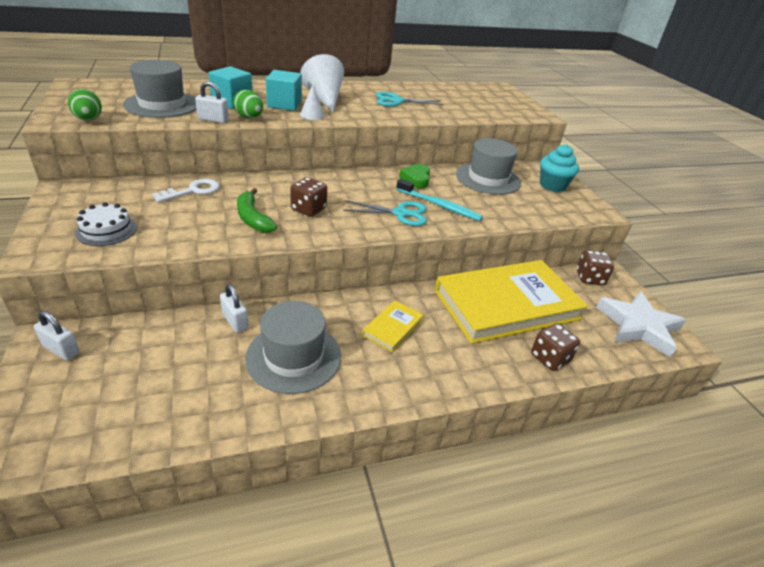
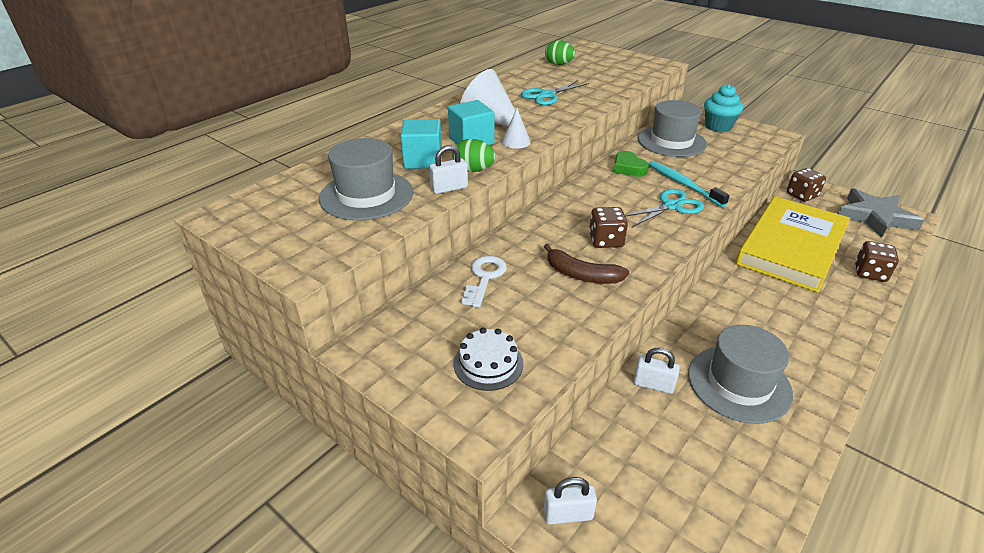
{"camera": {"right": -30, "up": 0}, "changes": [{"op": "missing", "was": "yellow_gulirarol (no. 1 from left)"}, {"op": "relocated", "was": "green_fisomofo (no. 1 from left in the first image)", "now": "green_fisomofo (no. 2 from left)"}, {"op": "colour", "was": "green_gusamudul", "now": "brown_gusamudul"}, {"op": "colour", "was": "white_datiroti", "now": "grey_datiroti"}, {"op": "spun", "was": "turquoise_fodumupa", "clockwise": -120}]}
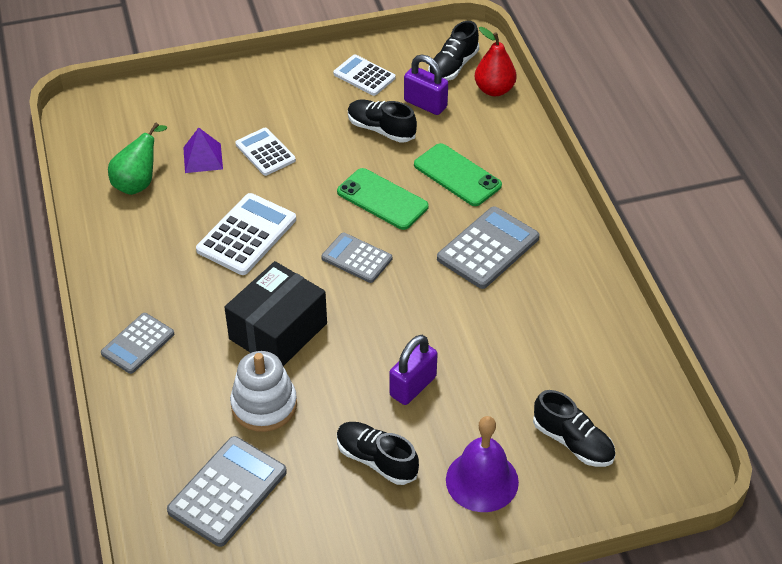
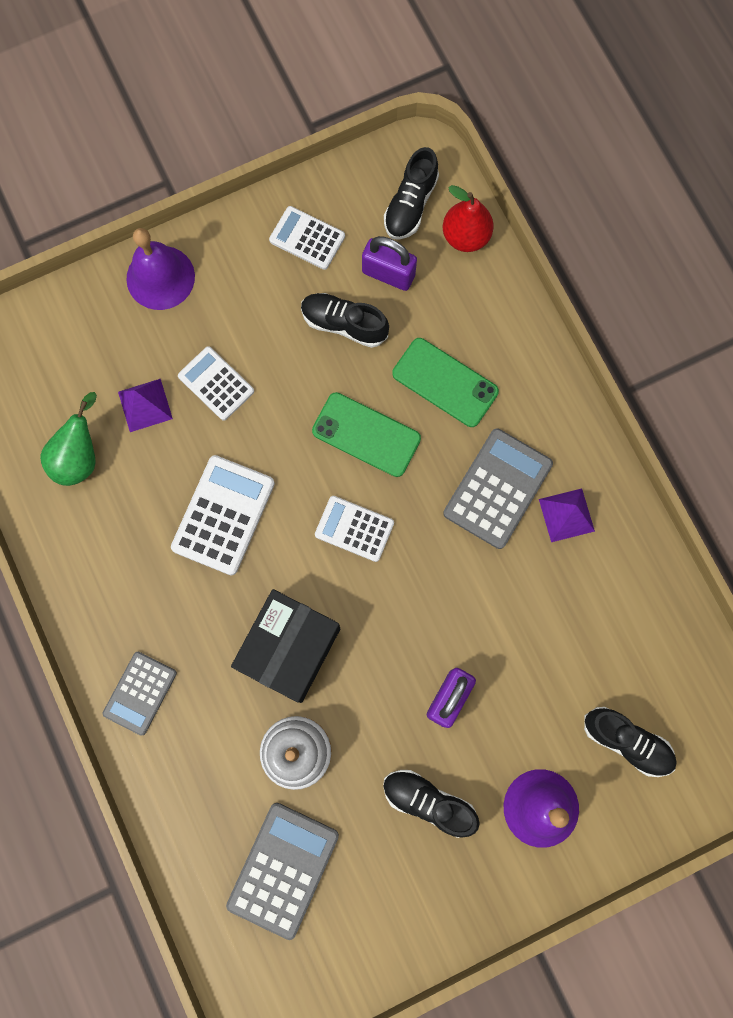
{"camera": {"right": -10, "up": 30}, "changes": [{"op": "appeared", "now": "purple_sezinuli (no. 1 from left)"}, {"op": "appeared", "now": "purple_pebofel (no. 2 from left)"}, {"op": "colour", "was": "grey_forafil (no. 3 from left)", "now": "white_forafil (no. 4 from left)"}]}
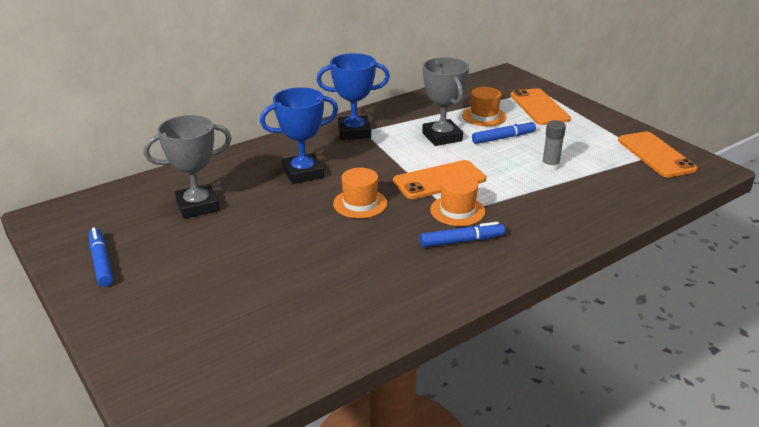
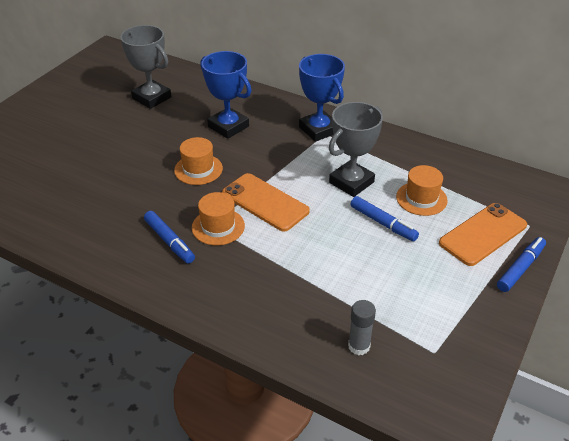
{"camera": {"right": 65, "up": 10}, "changes": [{"op": "missing", "was": "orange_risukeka (no. 3 from left)"}, {"op": "relocated", "was": "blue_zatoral (no. 1 from left in the first image)", "now": "blue_zatoral (no. 3 from left)"}, {"op": "relocated", "was": "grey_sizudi"}]}
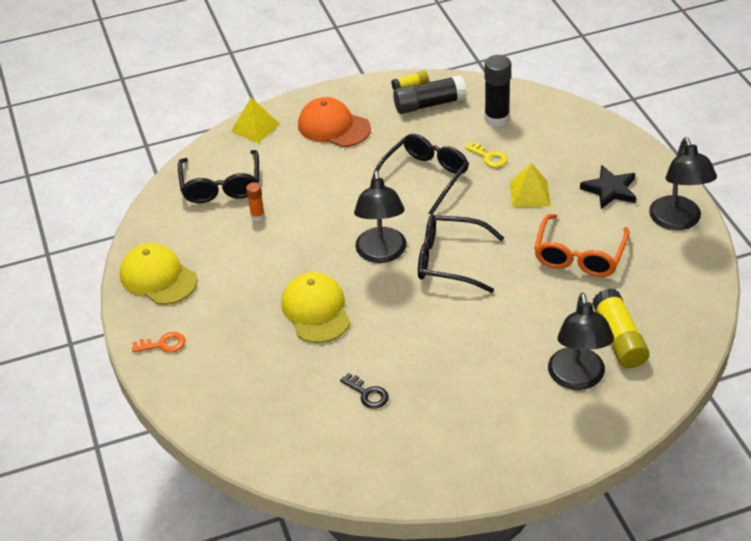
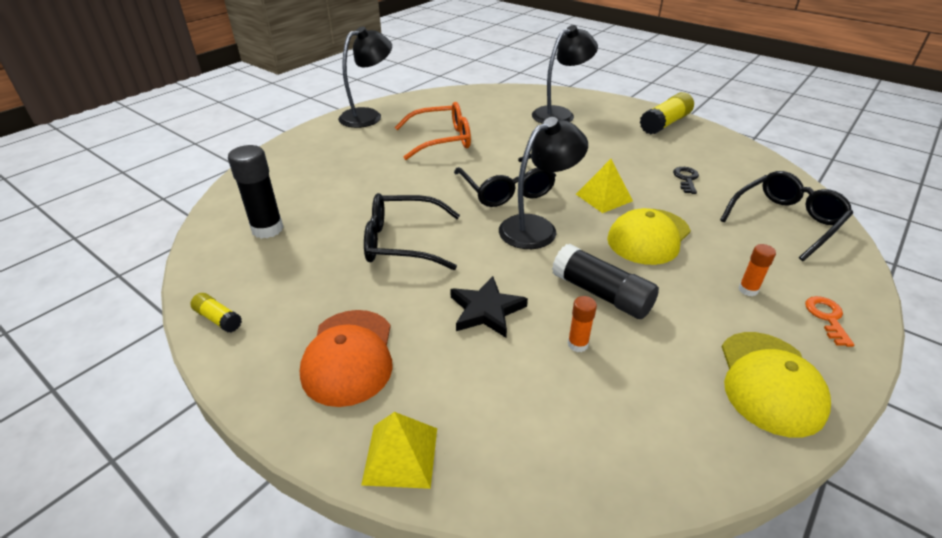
{"camera": {"right": -125, "up": -5}, "changes": [{"op": "missing", "was": "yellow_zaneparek"}, {"op": "appeared", "now": "orange_sizudi (no. 2 from left)"}, {"op": "relocated", "was": "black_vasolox (no. 1 from left in the first image)", "now": "black_vasolox (no. 3 from left)"}, {"op": "relocated", "was": "black_sizudi (no. 1 from left in the first image)", "now": "black_sizudi (no. 2 from left)"}, {"op": "relocated", "was": "yellow_pebofel (no. 2 from left)"}, {"op": "relocated", "was": "black_datiroti"}, {"op": "relocated", "was": "yellow_sizudi (no. 2 from left)"}, {"op": "spun", "was": "orange_zaneparek", "clockwise": 45}]}
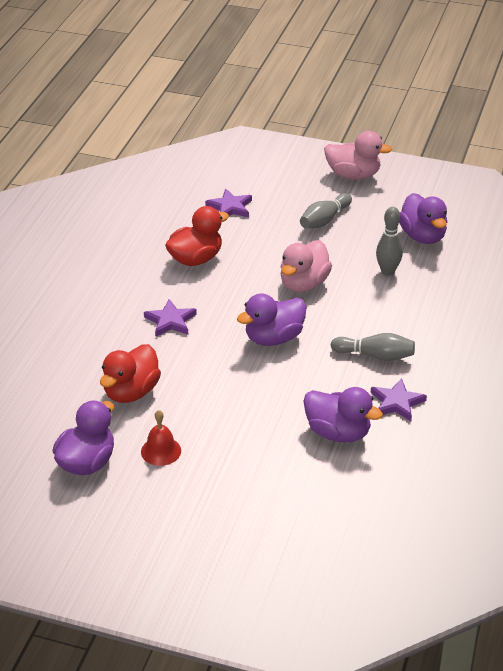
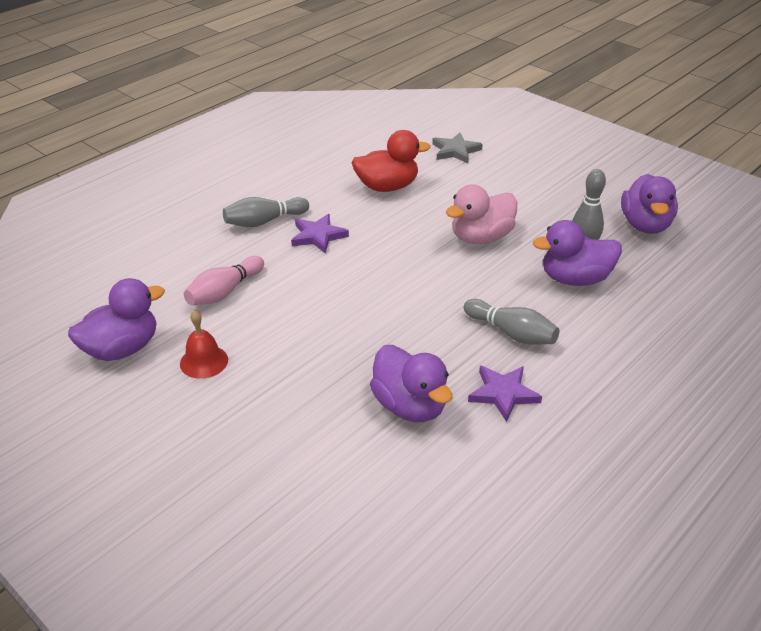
{"camera": {"right": 25, "up": 0}, "changes": [{"op": "missing", "was": "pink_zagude (no. 2 from left)"}, {"op": "relocated", "was": "purple_zagude (no. 2 from left in the first image)", "now": "purple_zagude (no. 3 from left)"}, {"op": "relocated", "was": "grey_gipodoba (no. 1 from left)"}, {"op": "exchanged", "was": "red_zagude (no. 1 from left)", "now": "pink_gipodoba"}, {"op": "colour", "was": "purple_datiroti (no. 2 from left)", "now": "grey_datiroti"}]}
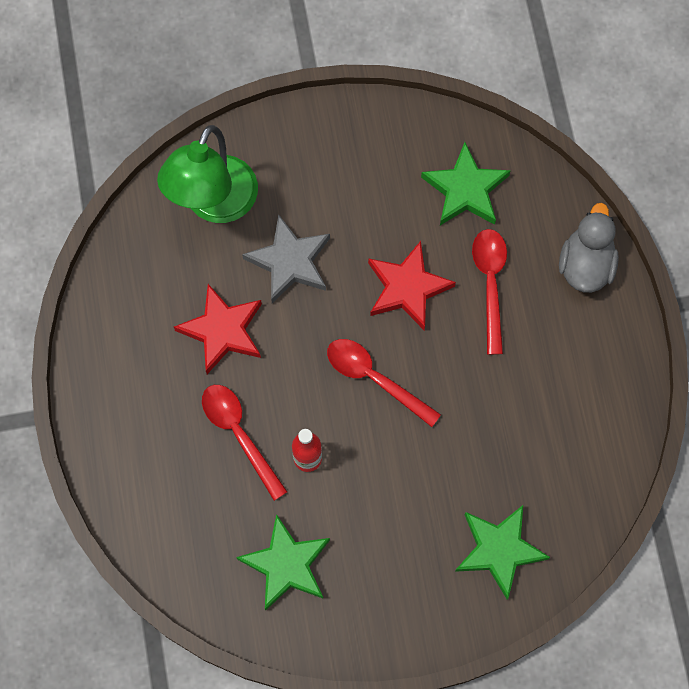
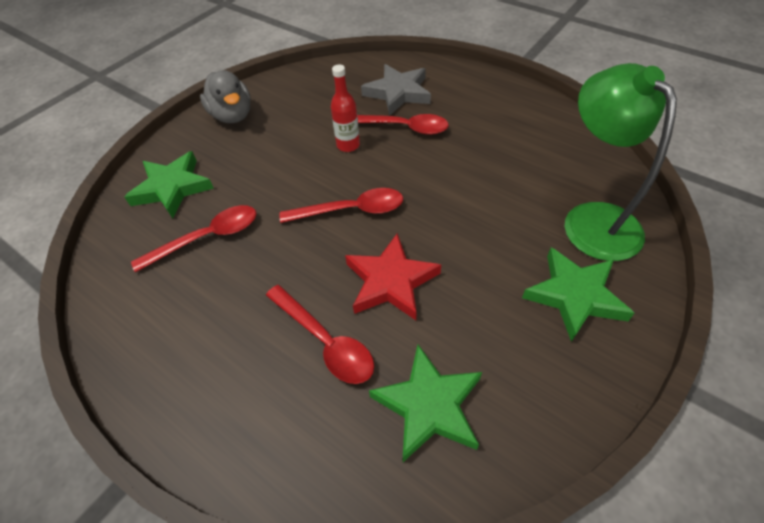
{"camera": {"right": 140, "up": -20}, "changes": [{"op": "missing", "was": "red_datiroti (no. 1 from left)"}, {"op": "appeared", "now": "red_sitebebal (no. 1 from left)"}, {"op": "relocated", "was": "green_datiroti (no. 1 from left in the first image)", "now": "green_datiroti (no. 3 from left)"}, {"op": "relocated", "was": "grey_datiroti"}, {"op": "relocated", "was": "grey_zagude"}]}
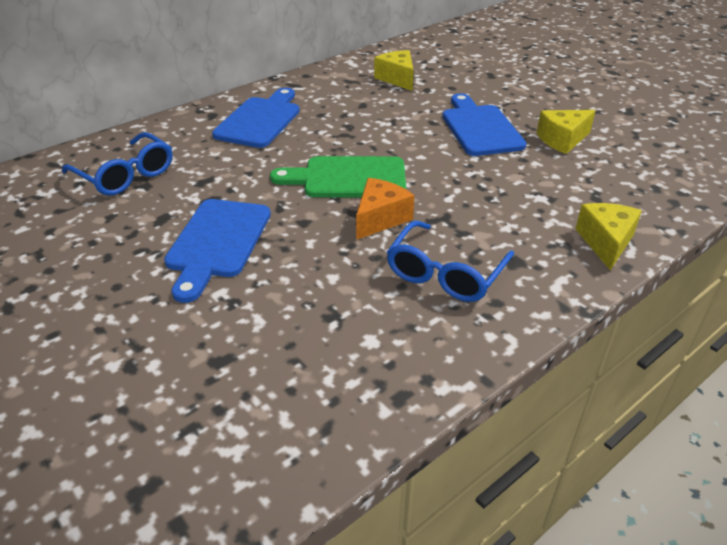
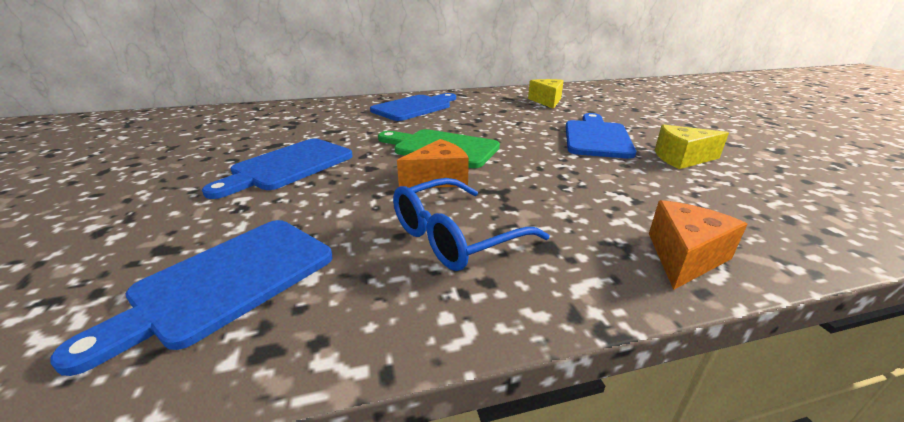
{"camera": {"right": 25, "up": -10}, "changes": [{"op": "missing", "was": "blue_vasolox (no. 1 from left)"}, {"op": "appeared", "now": "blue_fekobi (no. 1 from left)"}, {"op": "colour", "was": "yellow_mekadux (no. 3 from left)", "now": "orange_mekadux (no. 2 from left)"}]}
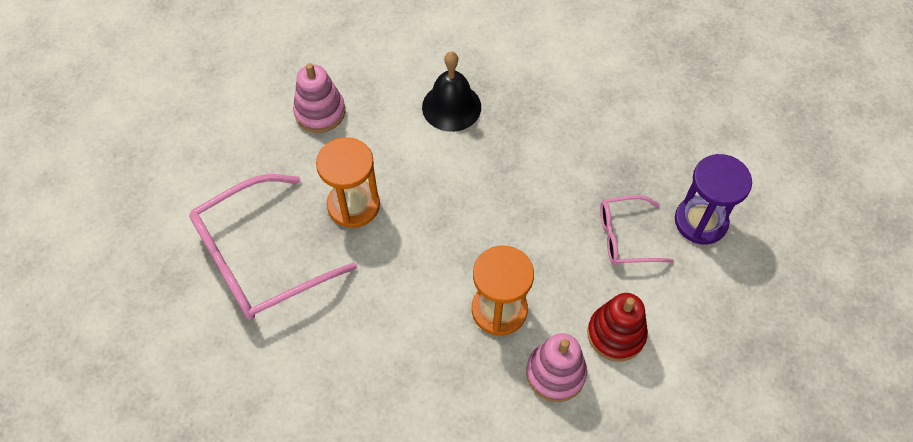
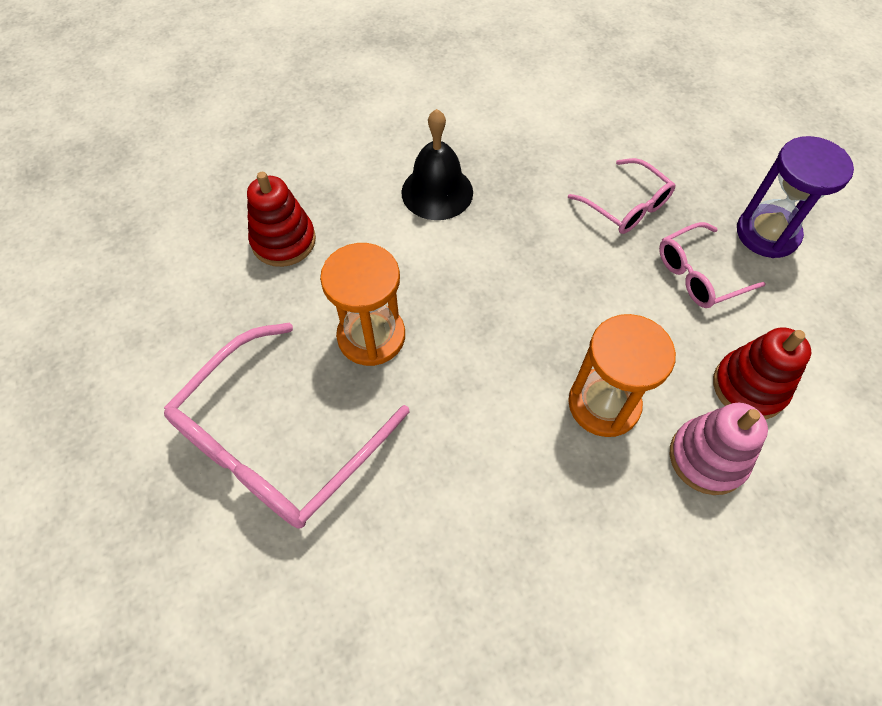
{"camera": {"right": -20, "up": 0}, "changes": [{"op": "appeared", "now": "pink_vasolox (no. 2 from left)"}, {"op": "colour", "was": "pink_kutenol (no. 1 from left)", "now": "red_kutenol (no. 1 from left)"}]}
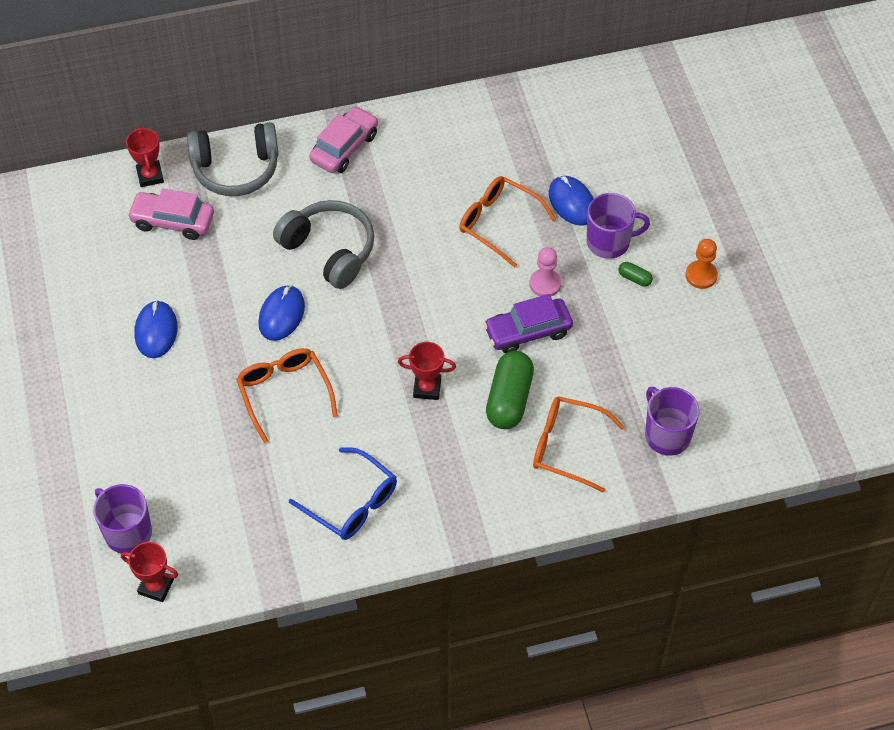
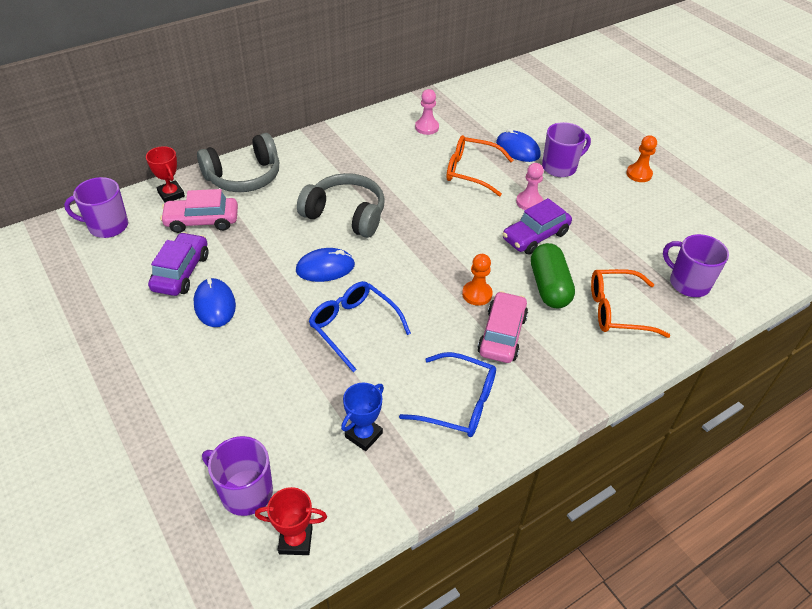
{"camera": {"right": -20, "up": -10}, "changes": [{"op": "missing", "was": "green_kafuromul (no. 2 from left)"}, {"op": "appeared", "now": "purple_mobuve (no. 1 from left)"}, {"op": "appeared", "now": "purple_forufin (no. 1 from left)"}, {"op": "appeared", "now": "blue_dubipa"}, {"op": "appeared", "now": "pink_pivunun (no. 1 from left)"}, {"op": "relocated", "was": "pink_forufin (no. 2 from left)"}, {"op": "exchanged", "was": "red_dubipa (no. 3 from left)", "now": "orange_pivunun (no. 1 from left)"}, {"op": "colour", "was": "orange_vasolox (no. 1 from left)", "now": "blue_vasolox (no. 1 from left)"}, {"op": "spun", "was": "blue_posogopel (no. 2 from left)", "clockwise": 75}]}
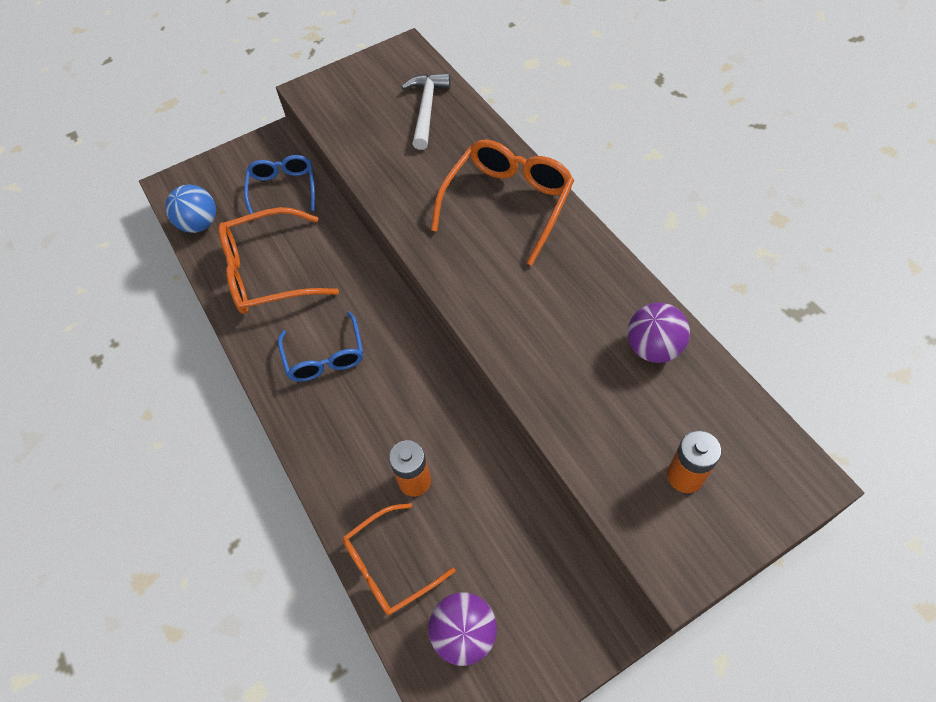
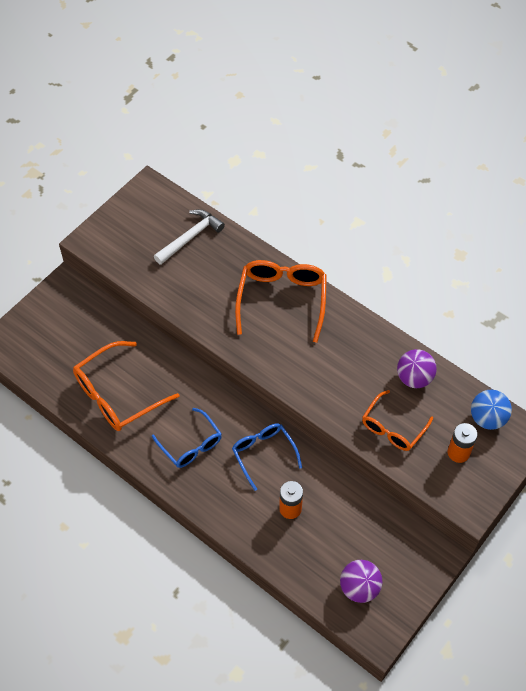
{"camera": {"right": -25, "up": 0}, "changes": [{"op": "relocated", "was": "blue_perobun"}, {"op": "relocated", "was": "blue_vasolox (no. 1 from left in the first image)", "now": "blue_vasolox (no. 2 from left)"}, {"op": "relocated", "was": "orange_vasolox (no. 2 from left in the first image)", "now": "orange_vasolox (no. 3 from left)"}, {"op": "spun", "was": "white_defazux", "clockwise": 60}]}
